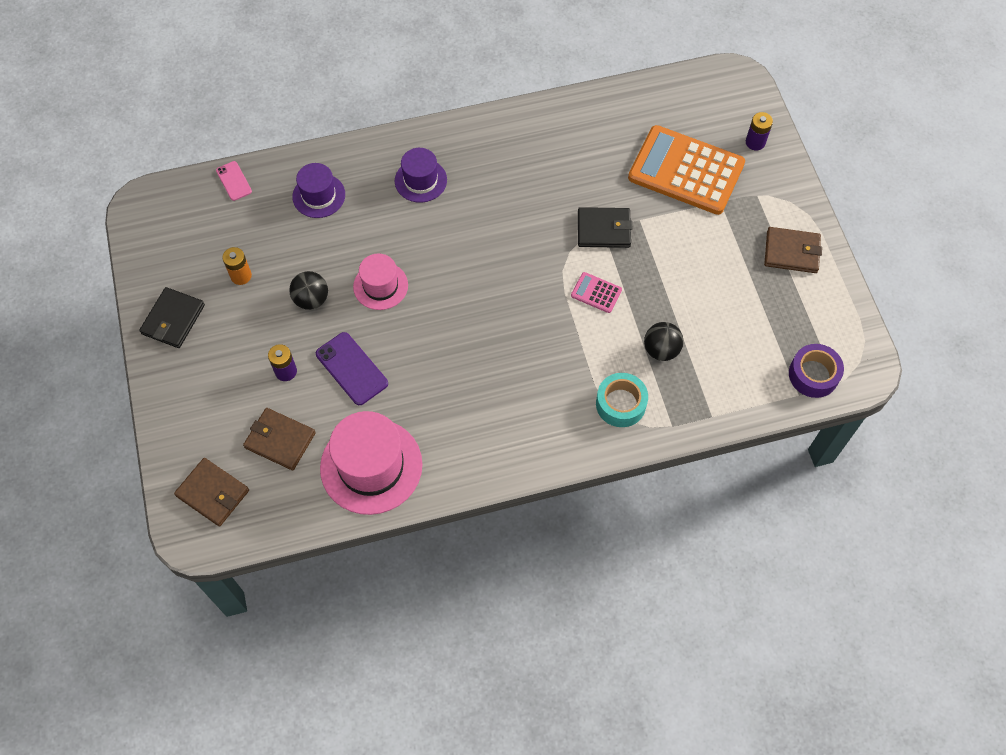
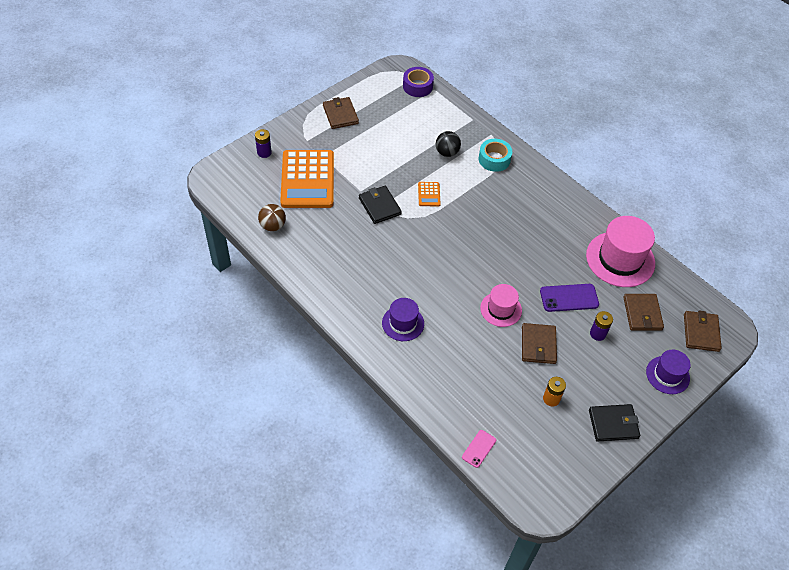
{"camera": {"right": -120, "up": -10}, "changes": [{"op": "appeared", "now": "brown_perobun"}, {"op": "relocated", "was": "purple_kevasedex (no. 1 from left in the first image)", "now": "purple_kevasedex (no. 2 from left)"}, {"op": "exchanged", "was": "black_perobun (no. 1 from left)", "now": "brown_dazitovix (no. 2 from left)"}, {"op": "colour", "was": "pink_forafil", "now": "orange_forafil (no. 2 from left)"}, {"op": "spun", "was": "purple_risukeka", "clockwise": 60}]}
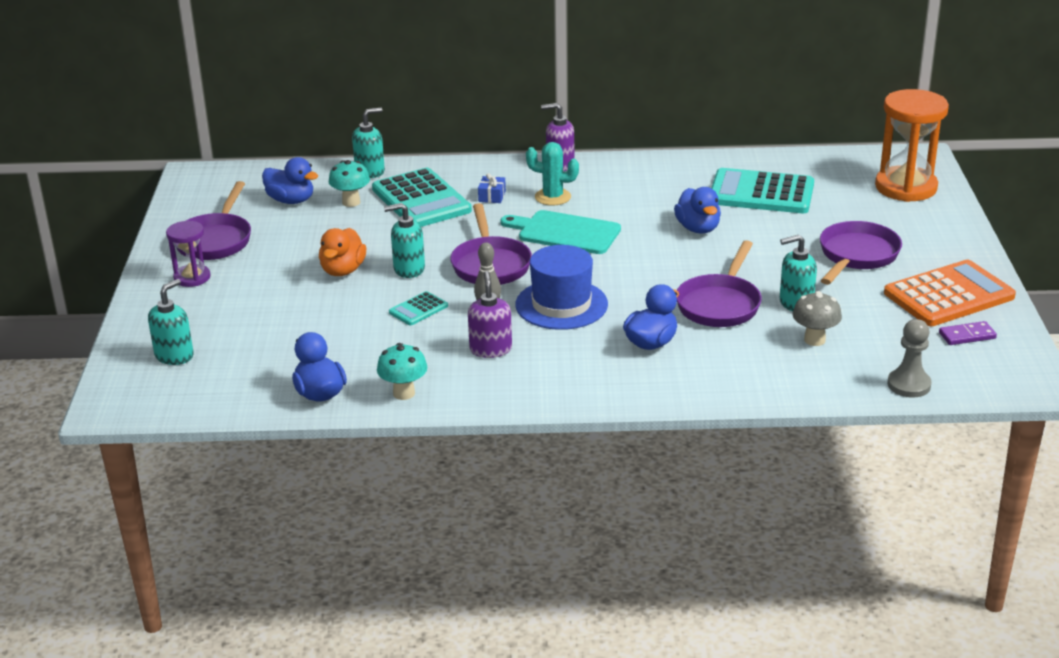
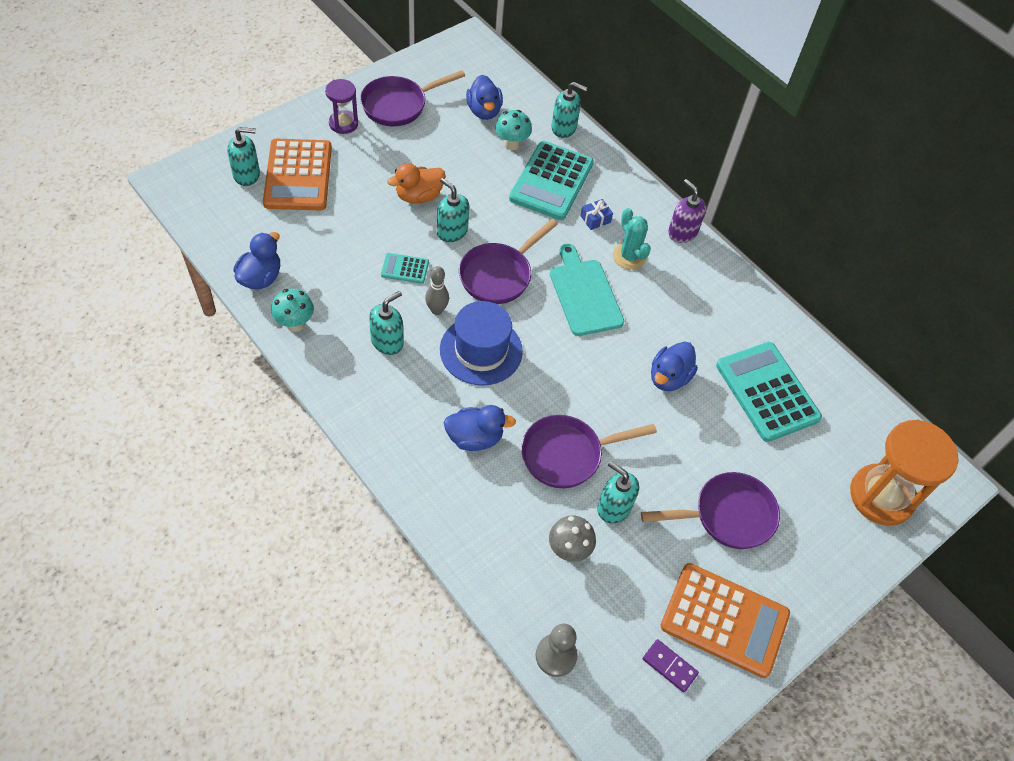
{"camera": {"right": 45, "up": 25}, "changes": [{"op": "appeared", "now": "orange_forafil (no. 1 from left)"}, {"op": "colour", "was": "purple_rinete (no. 1 from left)", "now": "turquoise_rinete (no. 2 from left)"}]}
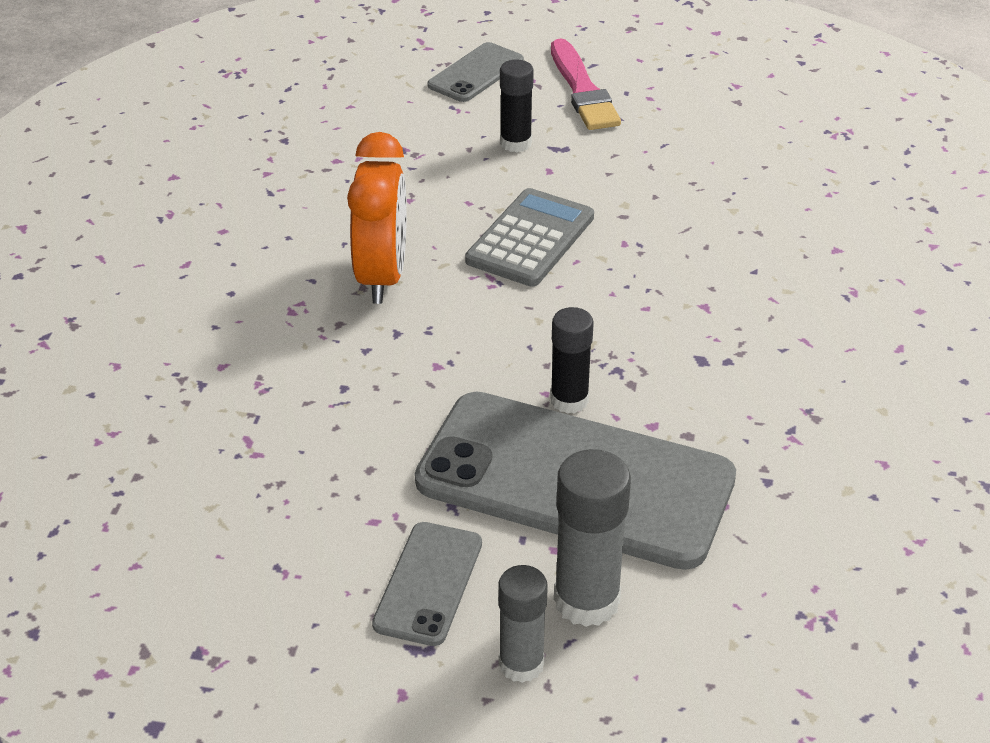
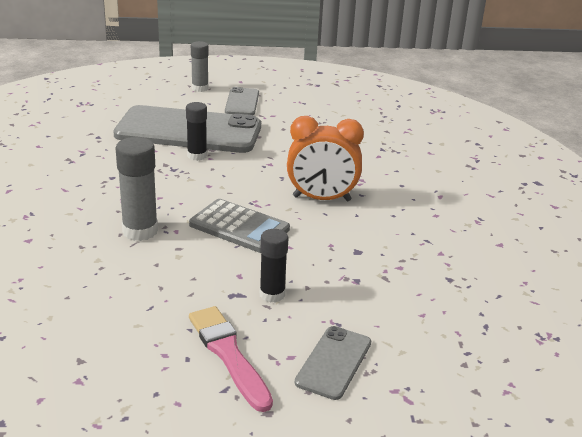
{"camera": {"right": 165, "up": -10}, "changes": [{"op": "relocated", "was": "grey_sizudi (no. 2 from left in the first image)", "now": "grey_sizudi (no. 1 from left)"}, {"op": "spun", "was": "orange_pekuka", "clockwise": -75}, {"op": "spun", "was": "grey_forafil", "clockwise": -75}]}
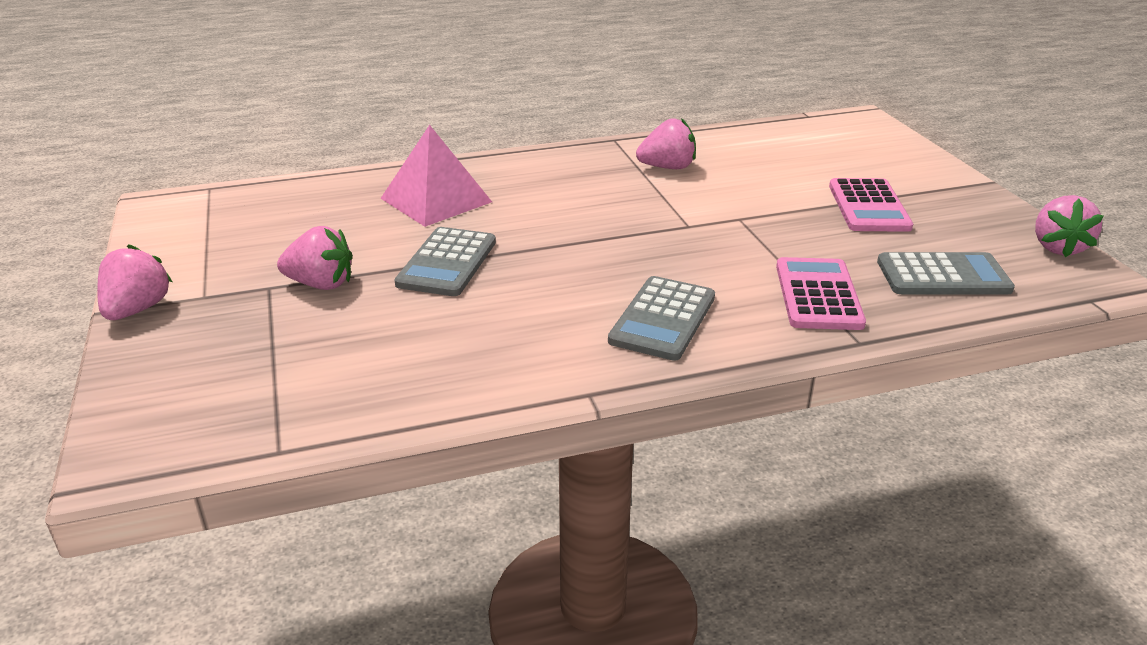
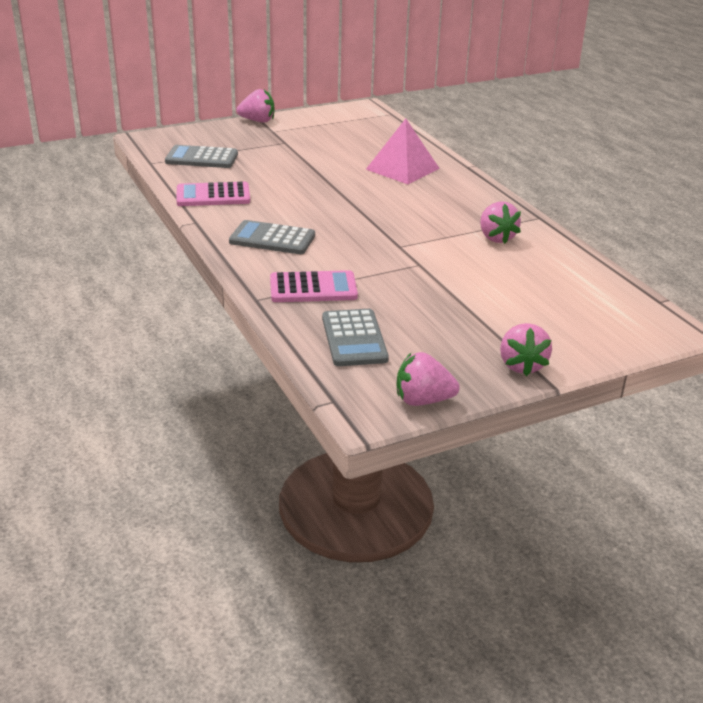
{"camera": {"right": 80, "up": 0}, "changes": [{"op": "relocated", "was": "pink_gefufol (no. 2 from left in the first image)", "now": "pink_gefufol (no. 4 from left)"}, {"op": "relocated", "was": "grey_forafil (no. 1 from left)"}, {"op": "relocated", "was": "pink_forafil (no. 2 from left in the first image)", "now": "pink_forafil (no. 1 from left)"}]}
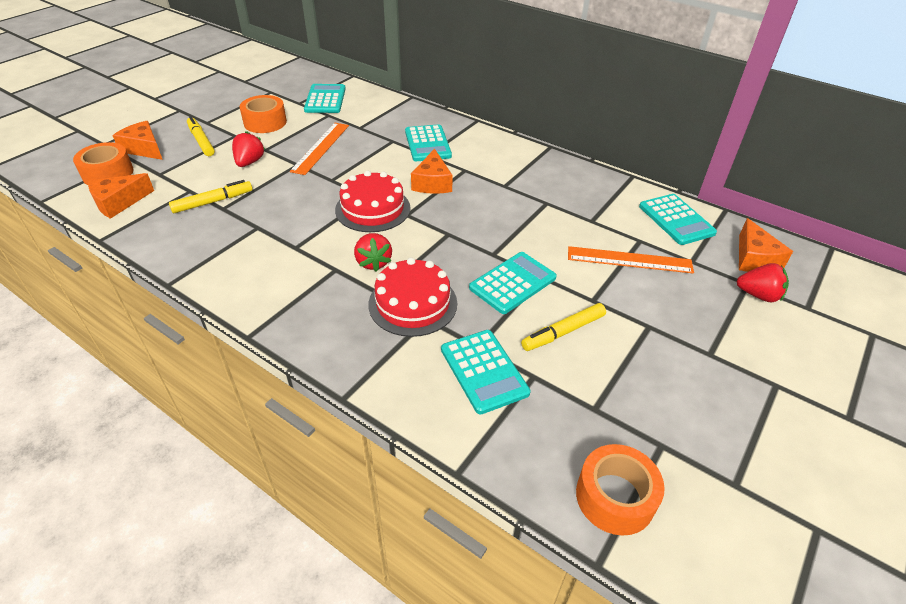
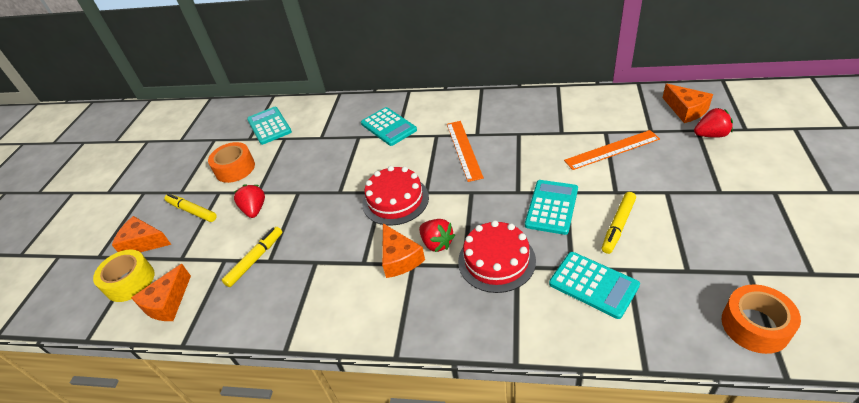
{"camera": {"right": -20, "up": 0}, "changes": [{"op": "missing", "was": "turquoise_forafil (no. 5 from left)"}, {"op": "relocated", "was": "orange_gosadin (no. 1 from left)"}, {"op": "relocated", "was": "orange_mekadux (no. 3 from left)"}, {"op": "colour", "was": "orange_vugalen (no. 1 from left)", "now": "yellow_vugalen"}]}
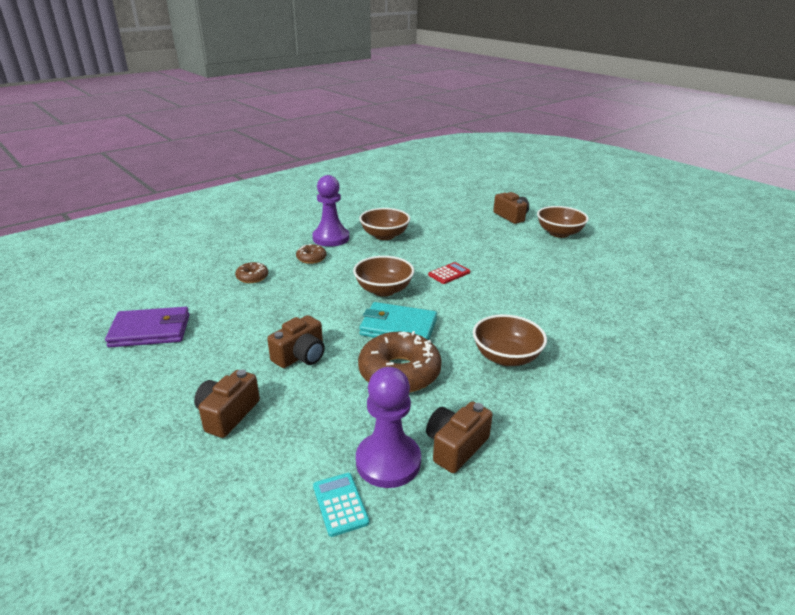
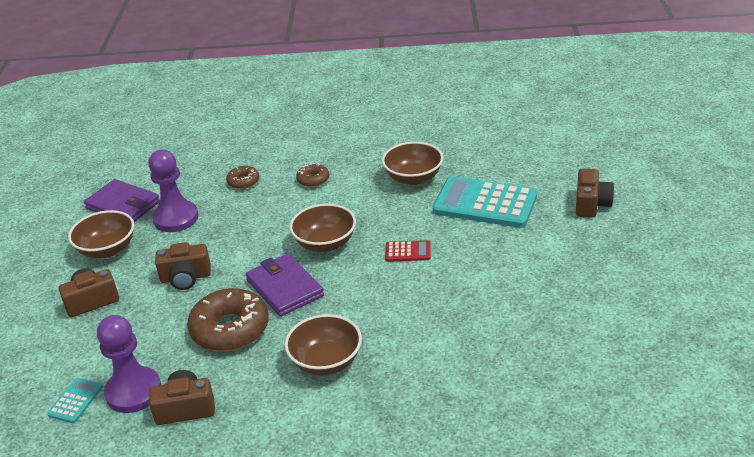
{"camera": {"right": 45, "up": 5}, "changes": [{"op": "appeared", "now": "turquoise_forafil (no. 2 from left)"}, {"op": "relocated", "was": "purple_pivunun (no. 1 from left in the first image)", "now": "purple_pivunun (no. 2 from left)"}, {"op": "relocated", "was": "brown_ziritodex (no. 4 from left in the first image)", "now": "brown_ziritodex (no. 1 from left)"}, {"op": "colour", "was": "turquoise_dazitovix", "now": "purple_dazitovix (no. 2 from left)"}]}
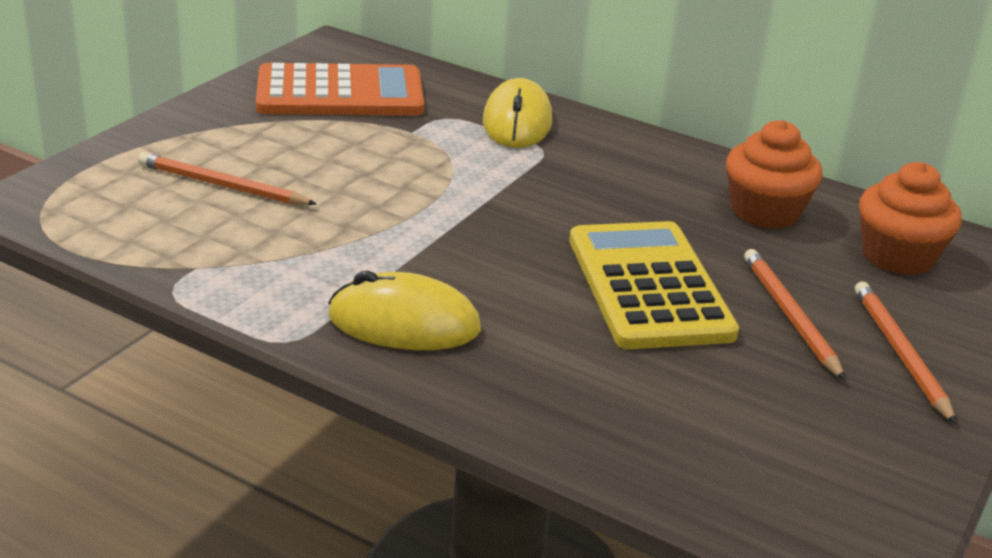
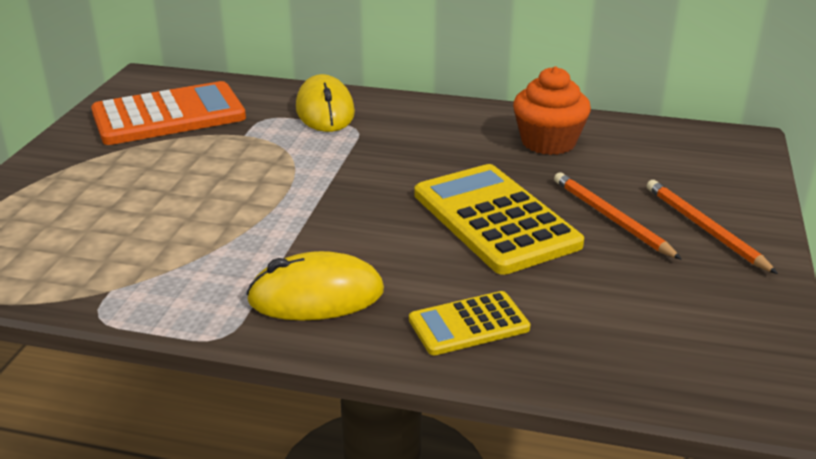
{"camera": {"right": -15, "up": 0}, "changes": [{"op": "missing", "was": "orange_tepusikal (no. 1 from left)"}, {"op": "missing", "was": "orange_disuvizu (no. 2 from left)"}, {"op": "appeared", "now": "yellow_forafil (no. 1 from left)"}]}
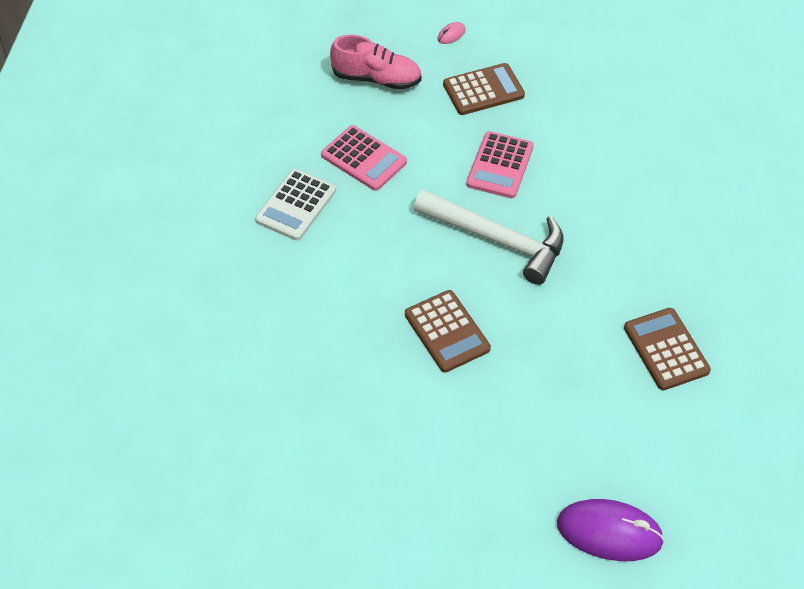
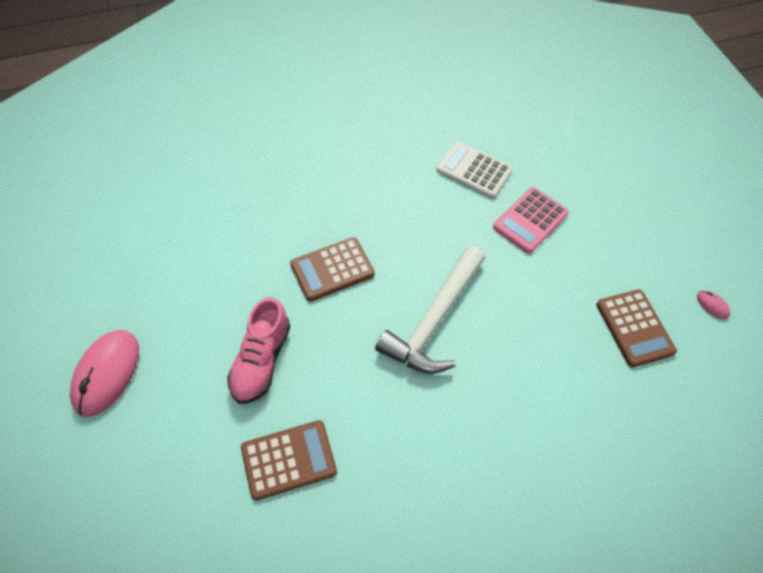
{"camera": {"right": 90, "up": 5}, "changes": [{"op": "missing", "was": "pink_forafil (no. 2 from left)"}, {"op": "relocated", "was": "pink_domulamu"}, {"op": "colour", "was": "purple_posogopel", "now": "pink_posogopel (no. 1 from left)"}]}
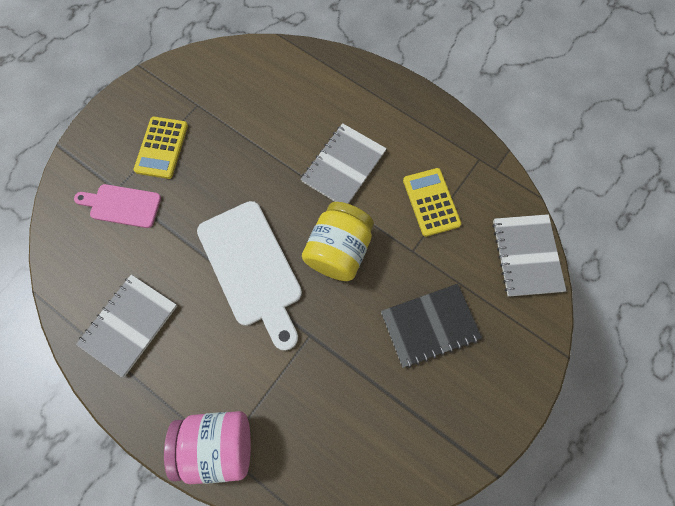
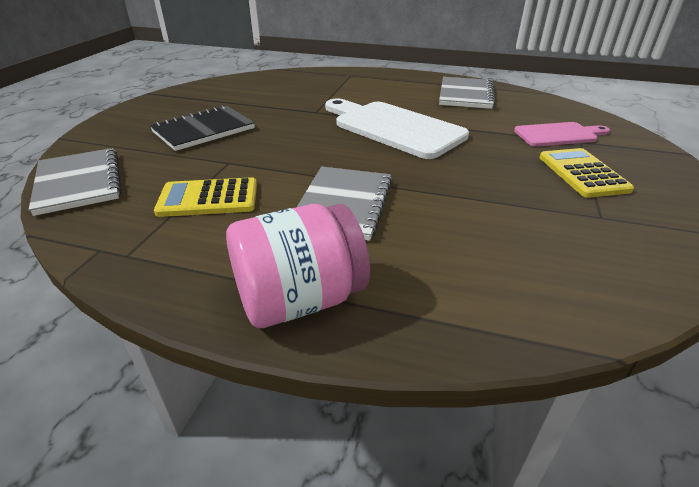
{"camera": {"right": 160, "up": -35}, "changes": [{"op": "missing", "was": "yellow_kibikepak"}, {"op": "relocated", "was": "pink_kibikepak"}, {"op": "spun", "was": "yellow_forafil (no. 2 from left in the first image)", "clockwise": 120}]}
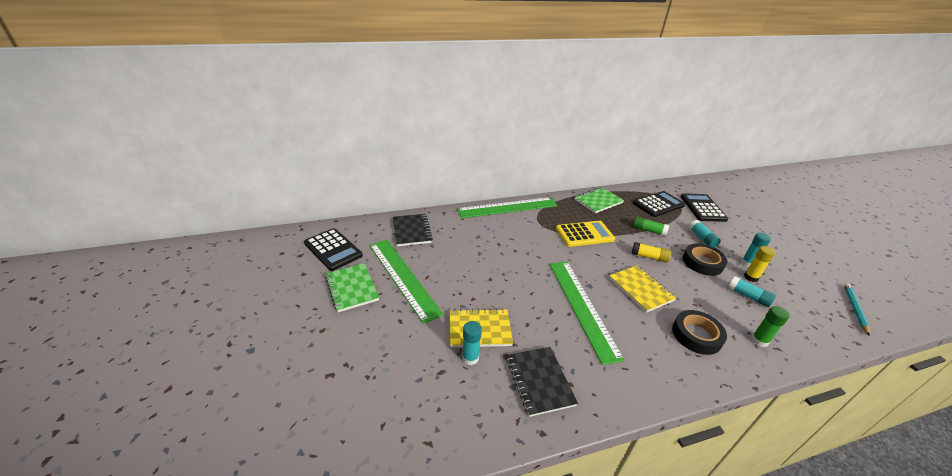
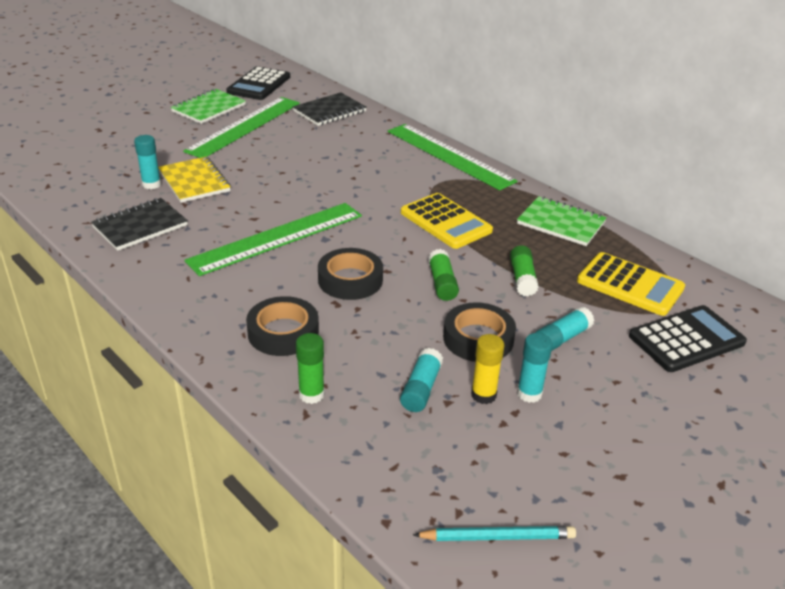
{"camera": {"right": 65, "up": 0}, "changes": [{"op": "exchanged", "was": "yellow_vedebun (no. 2 from left)", "now": "black_vugalen (no. 2 from left)"}, {"op": "colour", "was": "yellow_sizudi (no. 1 from left)", "now": "green_sizudi (no. 2 from left)"}, {"op": "colour", "was": "black_forafil (no. 2 from left)", "now": "yellow_forafil (no. 2 from left)"}]}
